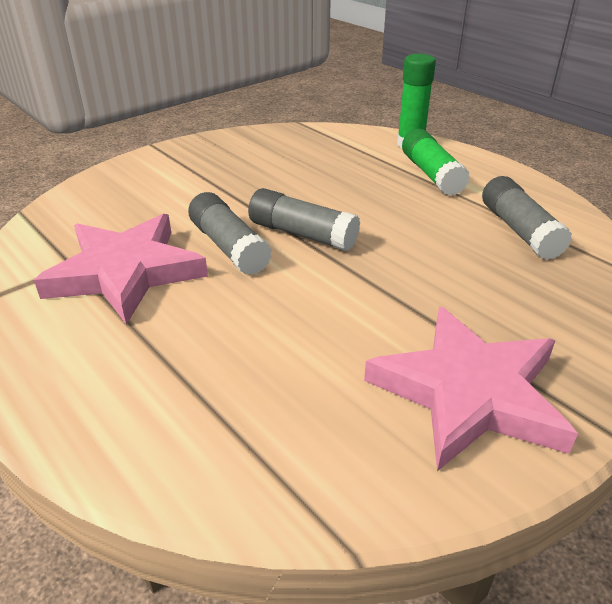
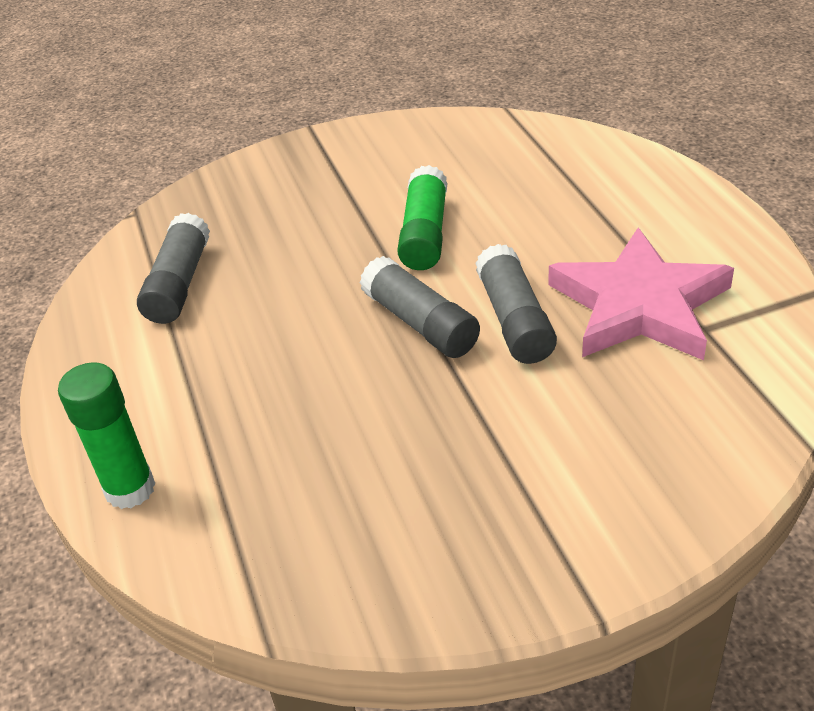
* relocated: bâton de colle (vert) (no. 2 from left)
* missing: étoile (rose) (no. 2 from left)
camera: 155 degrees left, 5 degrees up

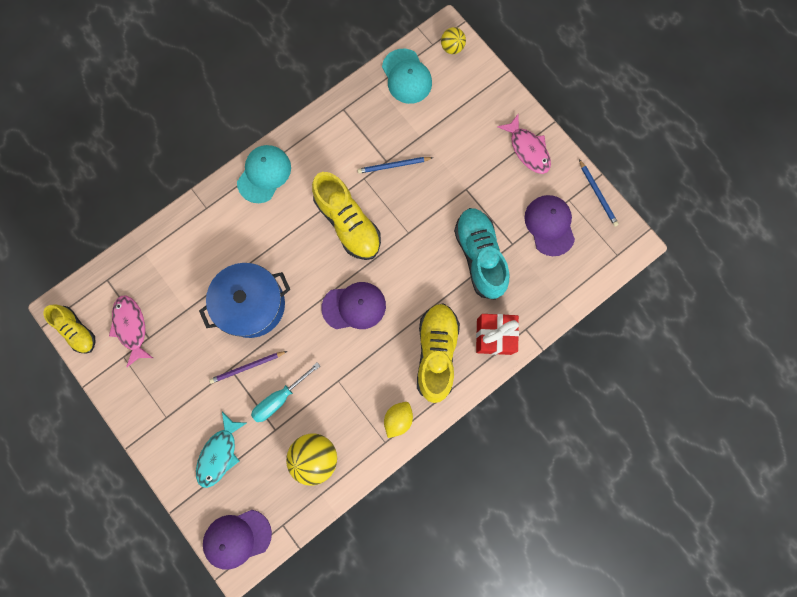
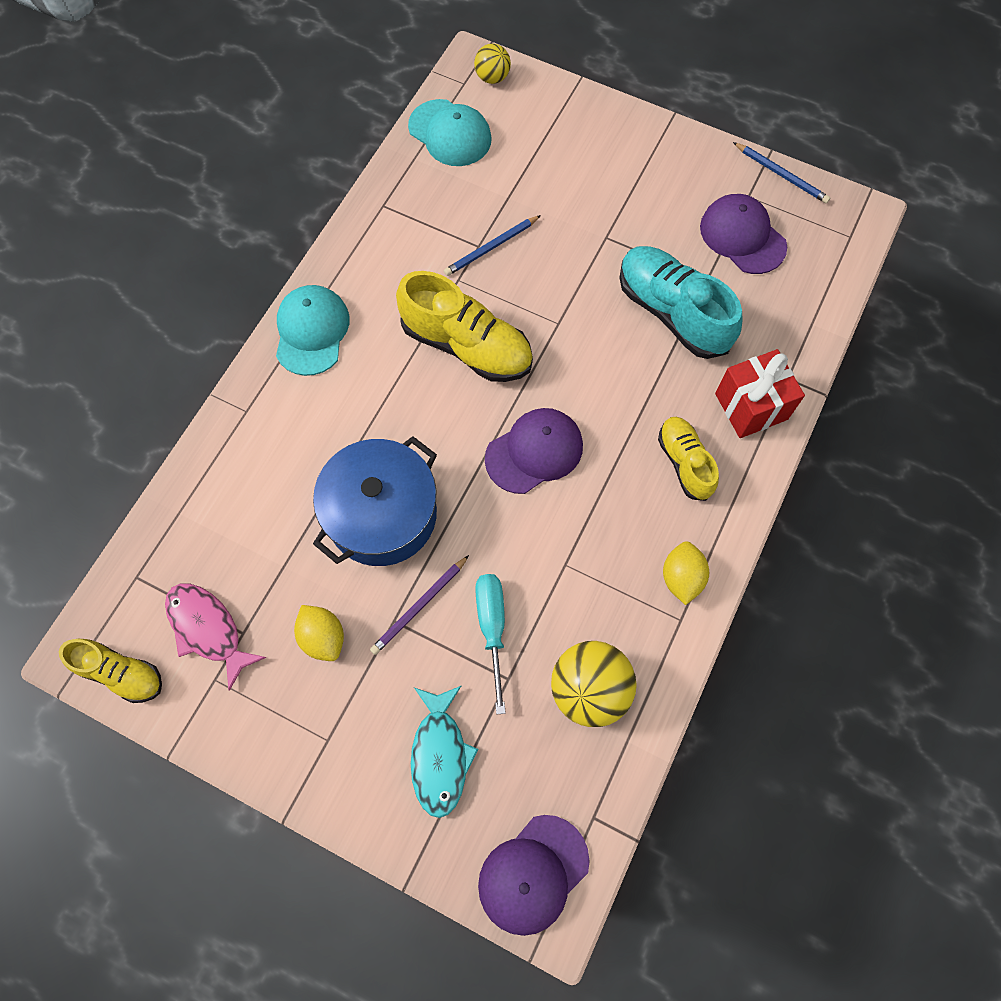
* appeared: citron (jaune) (no. 1 from left)
* spun: tournevis (turquoise) 150 degrees clockwise
* size: chaussure (jaune) (no. 3 from left) x0.60
* missing: poisson (rose) (no. 2 from left)
camera: 25 degrees left, 10 degrees down

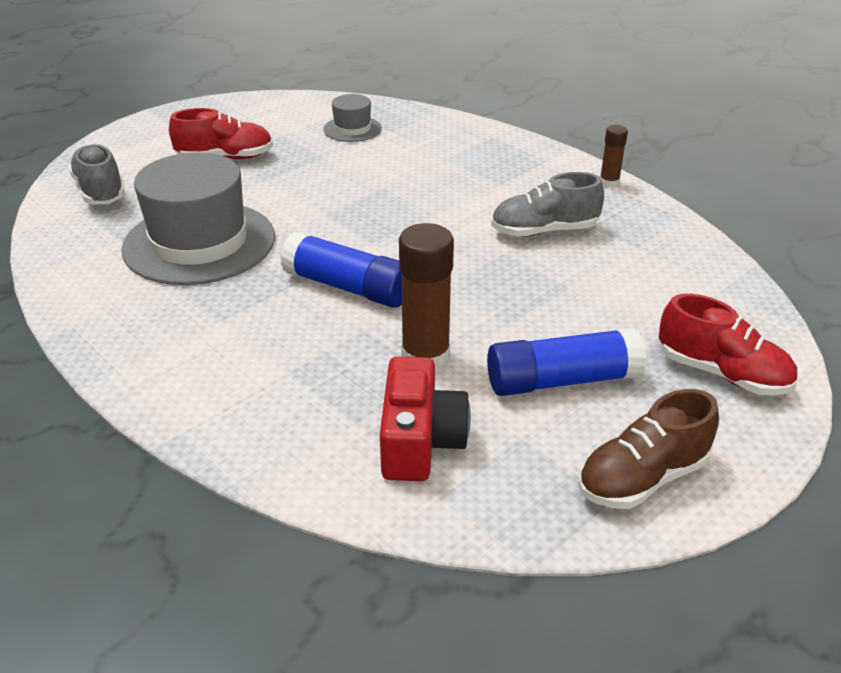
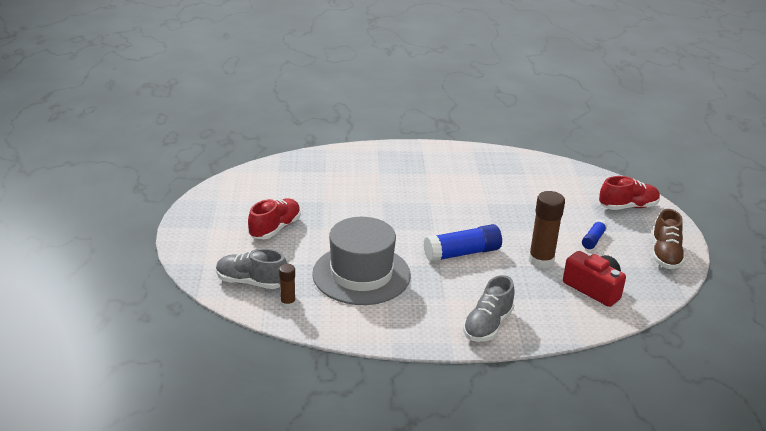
* relocated: bâton de colle (marron) (no. 2 from left in the first image) to bâton de colle (marron) (no. 1 from left)
* relocated: chaussure (gris) (no. 2 from left)
* size: bâton de colle (bleu) (no. 2 from left) x0.54
* missing: chapeau (gris) (no. 2 from left)
camera: 50 degrees left, 5 degrees down

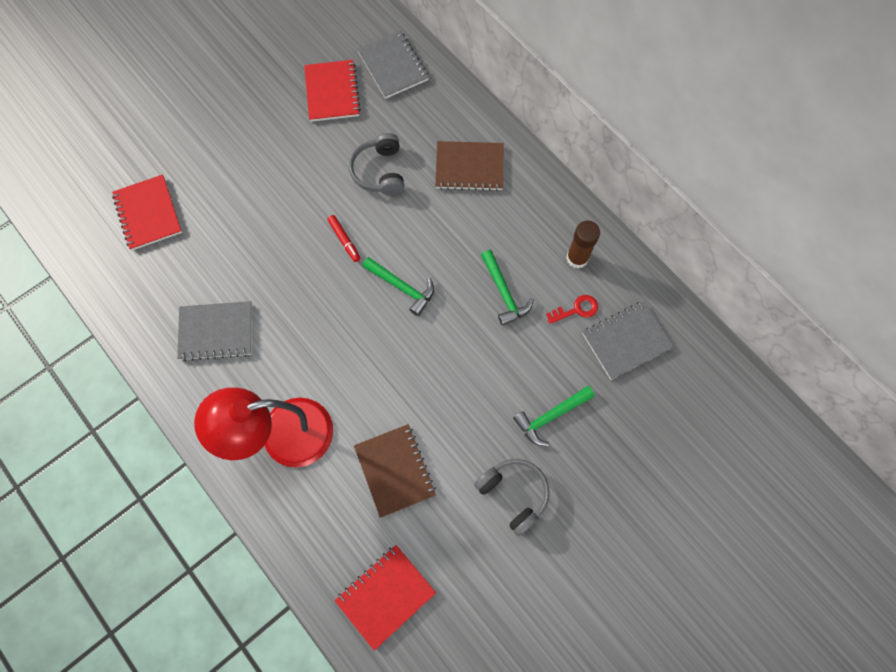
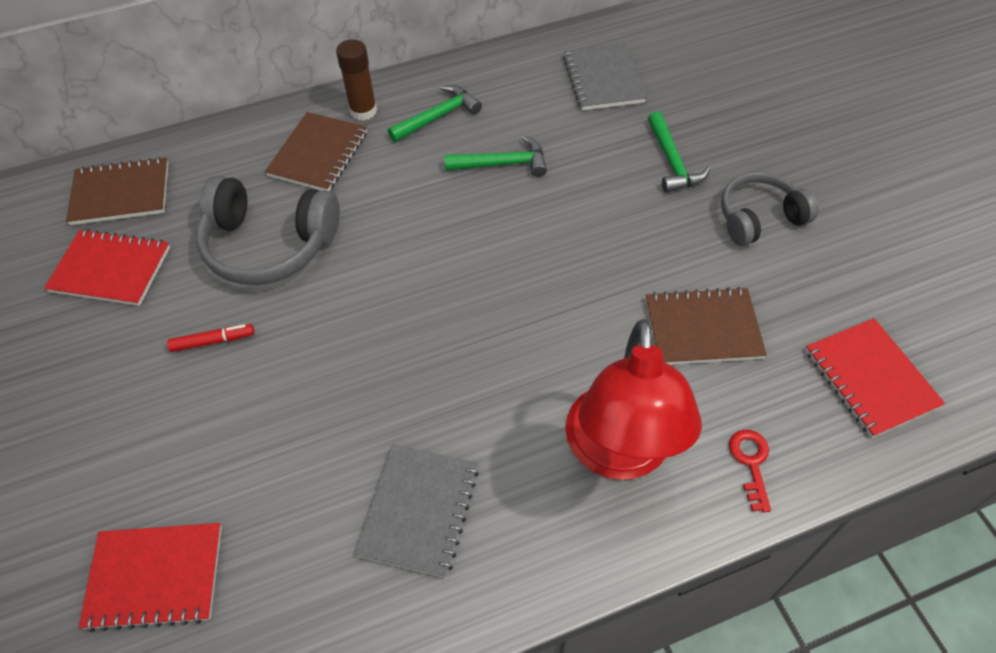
* colour: carnet (gris) (no. 2 from left) to carnet (marron) (no. 1 from left)
* relocated: feutre (rouge)
* size: casque audio (gris) (no. 1 from left) x1.52
* relocated: bâton de colle (marron)
* relocated: marteau (vert) (no. 1 from left)
* relocated: clé (rouge)
camera: 70 degrees left, 15 degrees down

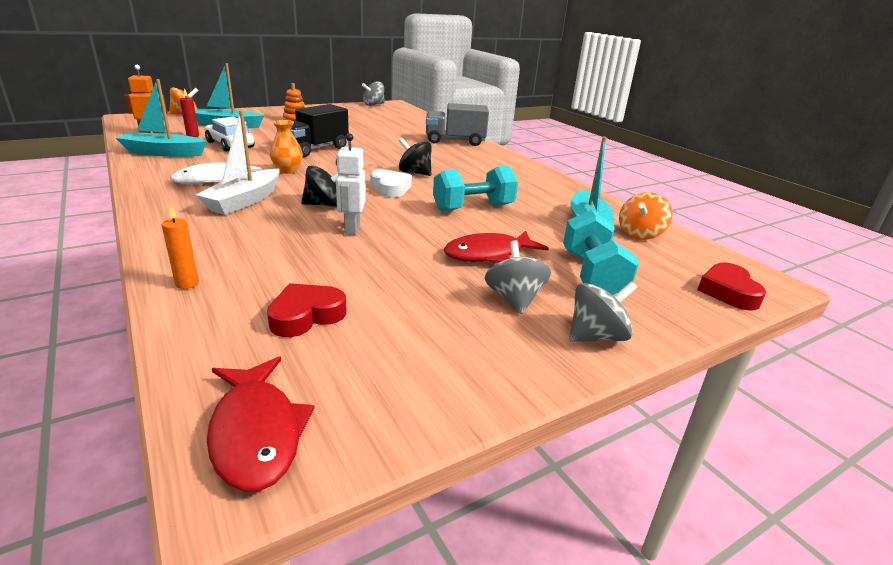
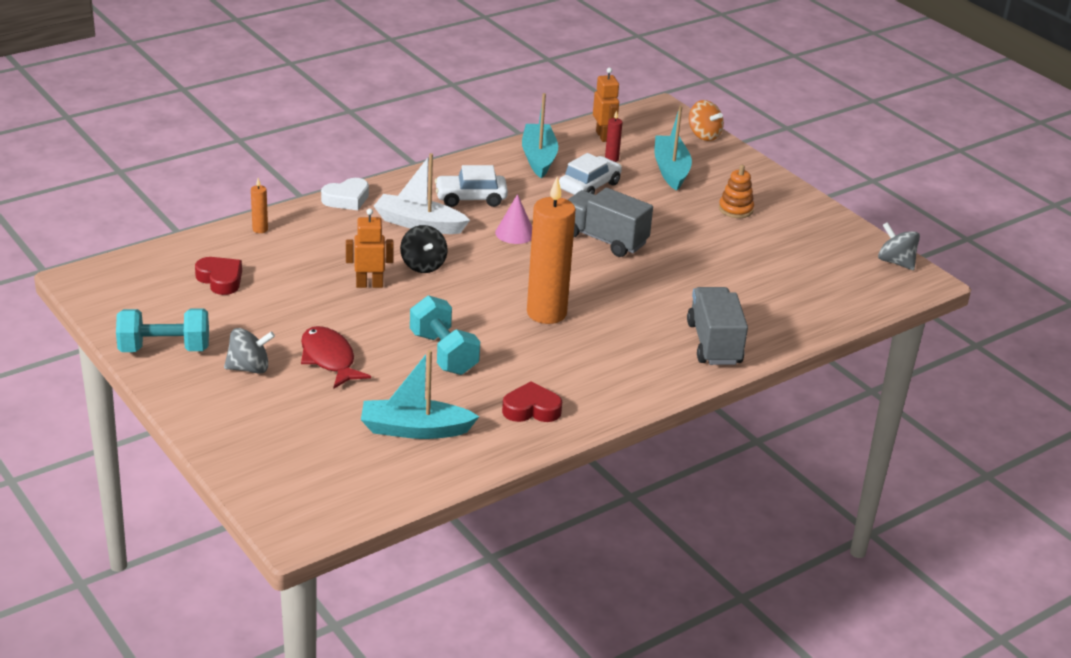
* relocated: haltère (turquoise) (no. 2 from left in the first image) to haltère (turquoise) (no. 1 from left)
* relocated: cœur (blanc)
* colour: robot (blanc) to robot (orange) (no. 1 from left)
* exchanged: poisson (blanc) to voiture (blanc) (no. 1 from left)
* exchanged: vase (orange) to cône (rose)
* relocated: cœur (rouge) (no. 2 from left)
* exchanged: toupie (noir) (no. 2 from left) to bougie (orange) (no. 2 from left)
* colour: camion (noir) to camion (gris) (no. 1 from left)
* missing: poisson (rouge) (no. 1 from left)
* missing: toupie (gris) (no. 3 from left)
* missing: toupie (orange) (no. 2 from left)
camera: 85 degrees right, 5 degrees up

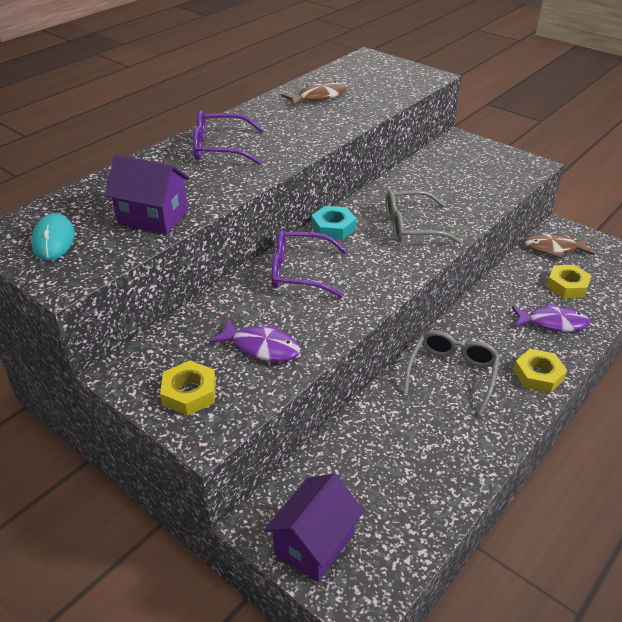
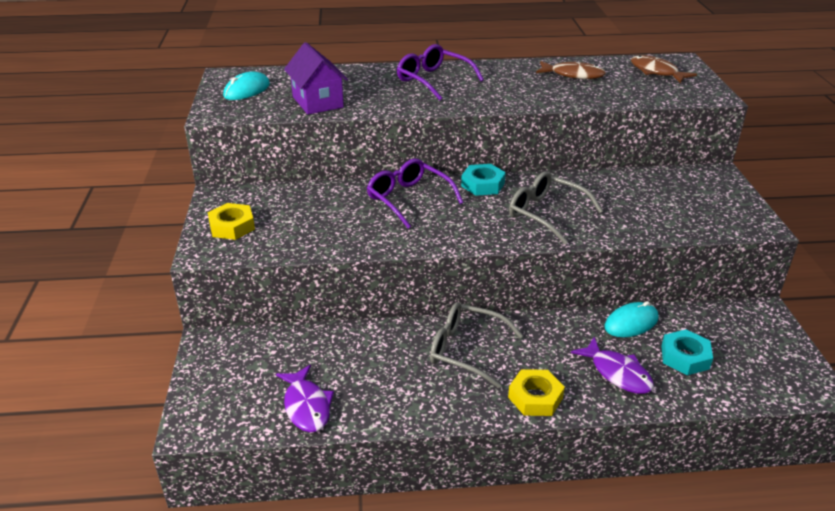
* relocated: poisson (violet) (no. 1 from left)
* spun: lunettes (gris) (no. 2 from left in the first image) 135 degrees counterclockwise
* appeared: souris (turquoise) (no. 2 from left)
* relocated: poisson (marron) (no. 2 from left)
* colour: écrou (jaune) (no. 3 from left) to écrou (turquoise) (no. 2 from left)
* missing: maison (violet) (no. 2 from left)
camera: 45 degrees right, 5 degrees down

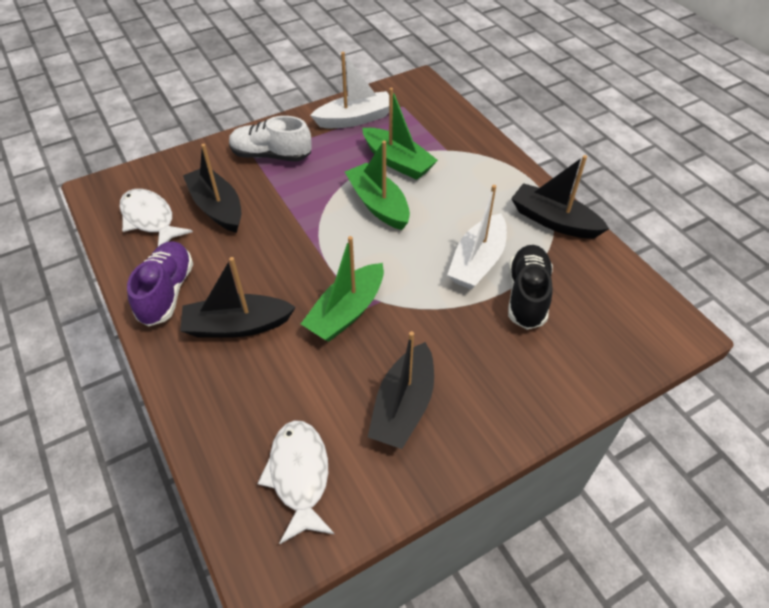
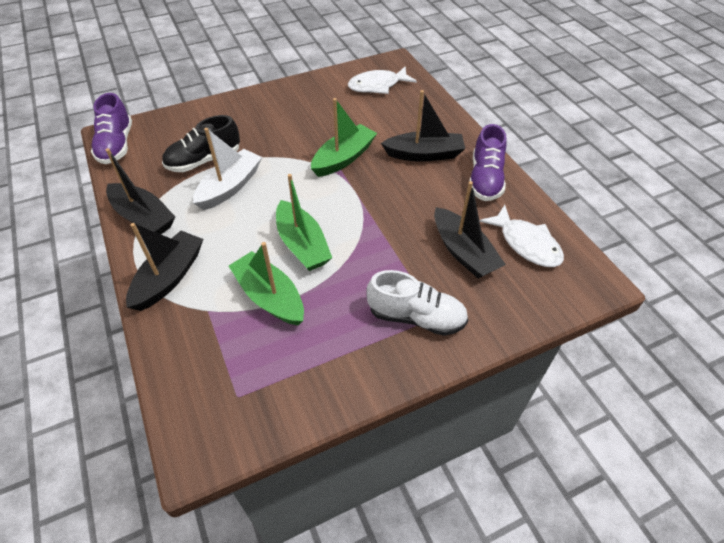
* appeared: chaussure (violet) (no. 1 from left)
* relocated: bateau (noir) (no. 3 from left in the first image) to bateau (noir) (no. 2 from left)
* spun: chaussure (noir) 45 degrees clockwise
* spun: poisson (blanc) (no. 2 from left in the first image) 75 degrees clockwise
* missing: bateau (blanc) (no. 1 from left)
camera: 175 degrees left, 0 degrees up

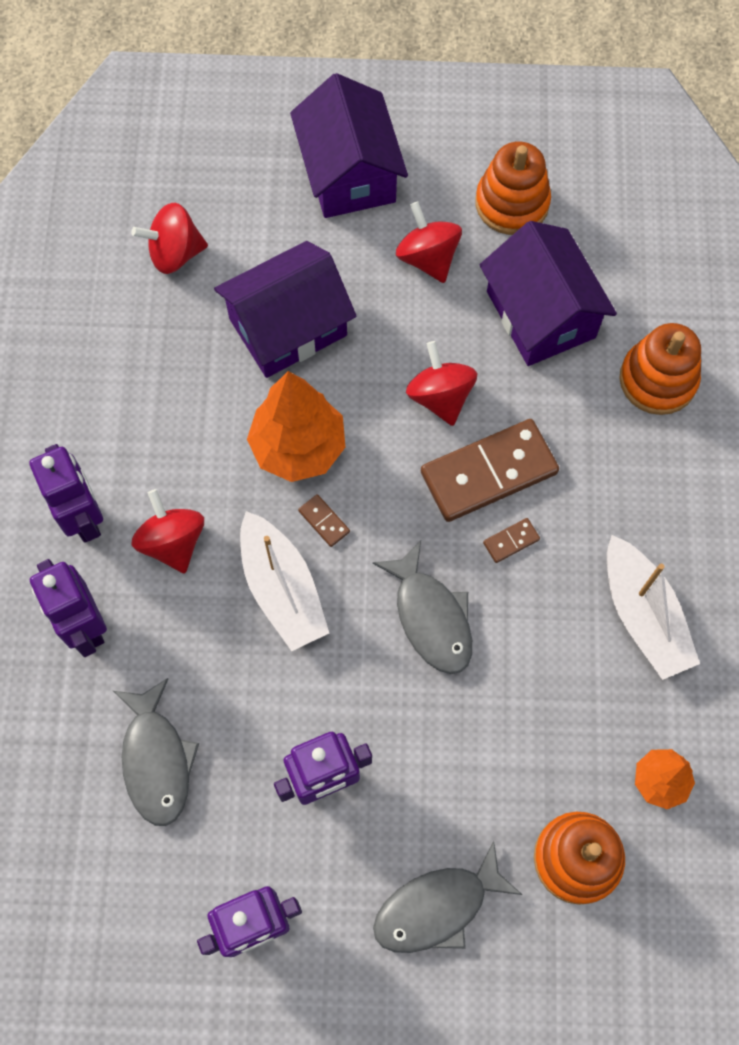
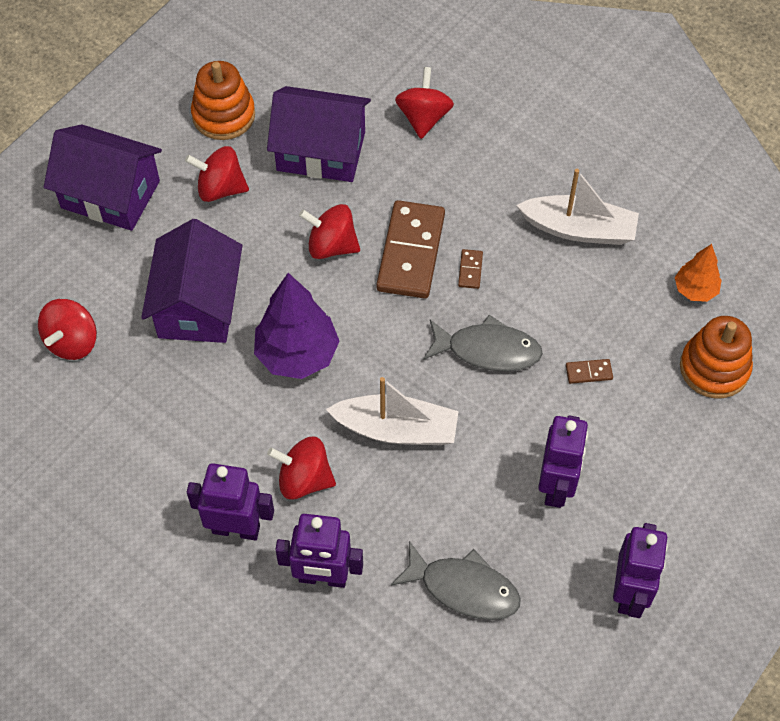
* colour: arbre (orange) (no. 1 from left) to arbre (violet)
* exchanged: jouet à empiler (orange) (no. 3 from left) to toupie (rouge) (no. 5 from left)
* relocated: domino (marron) (no. 1 from left in the first image) to domino (marron) (no. 3 from left)
* missing: poisson (gris) (no. 3 from left)
camera: 55 degrees left, 10 degrees down

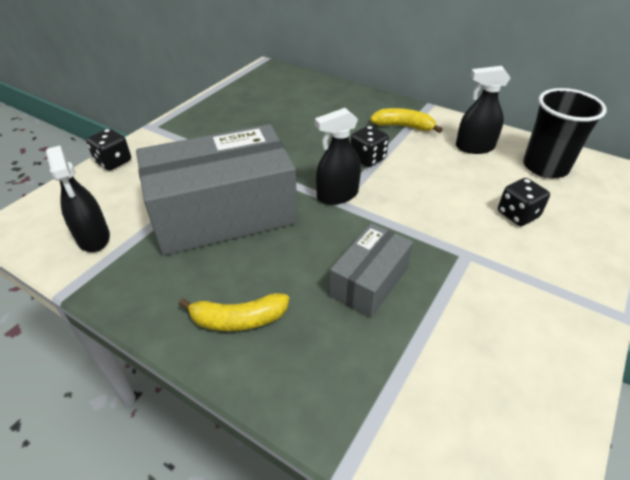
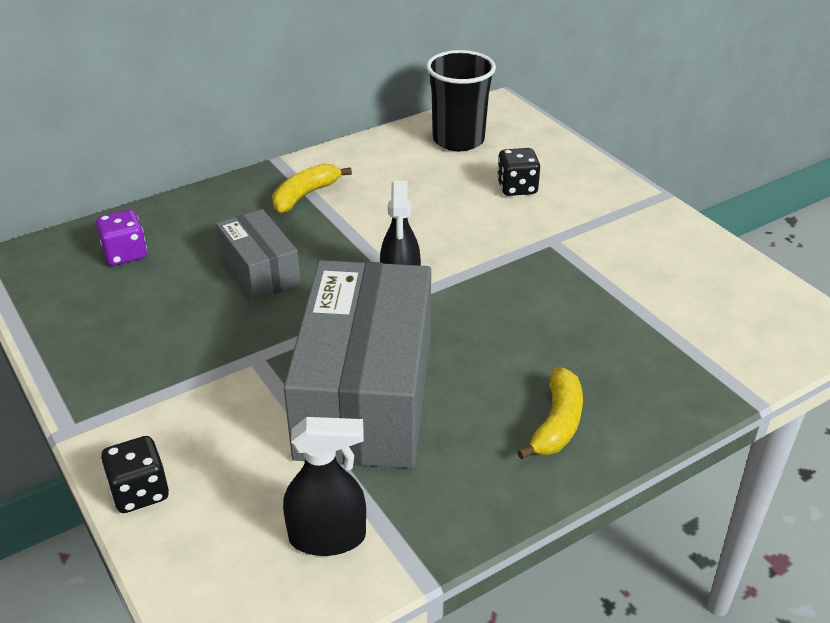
* appeared: dé (violet)
* relocated: boîte (gris) (no. 2 from left in the first image) to boîte (gris) (no. 1 from left)
* missing: dé (noir) (no. 2 from left)
* missing: vaporisateur (noir) (no. 3 from left)
camera: 65 degrees left, 5 degrees down

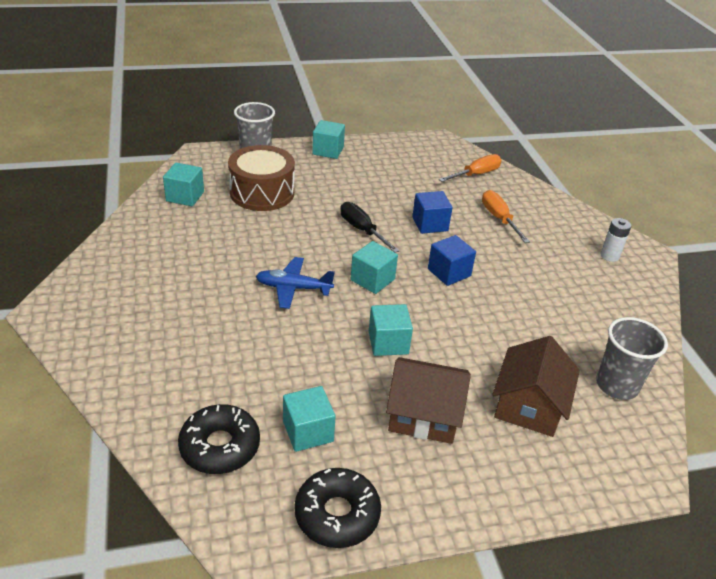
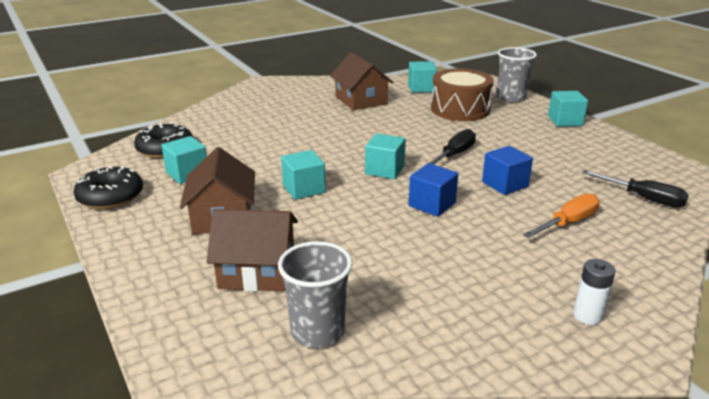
* appeared: maison (marron) (no. 3 from left)
* colour: tournevis (orange) (no. 1 from left) to tournevis (noir) (no. 2 from left)
* missing: avion (bleu)
camera: 75 degrees right, 10 degrees down

